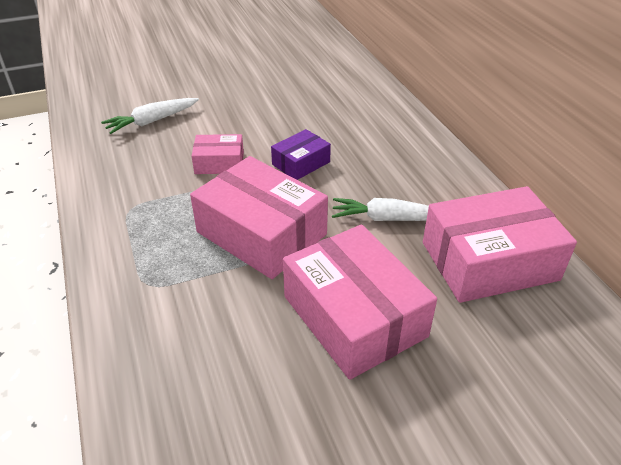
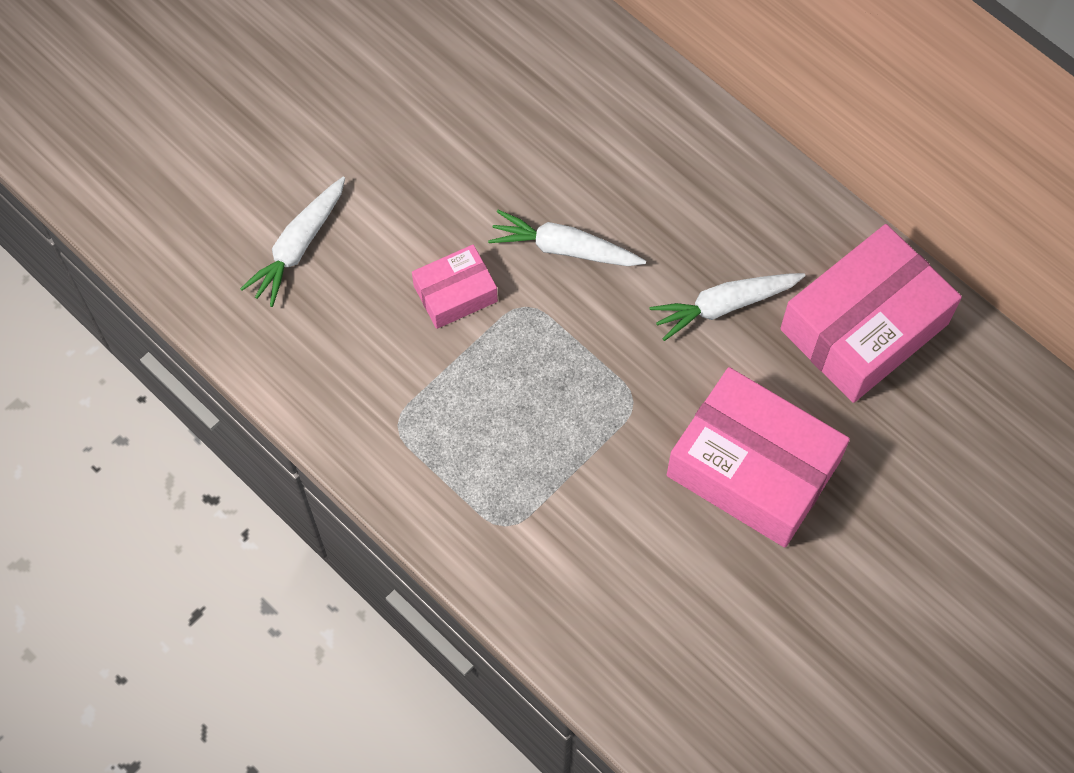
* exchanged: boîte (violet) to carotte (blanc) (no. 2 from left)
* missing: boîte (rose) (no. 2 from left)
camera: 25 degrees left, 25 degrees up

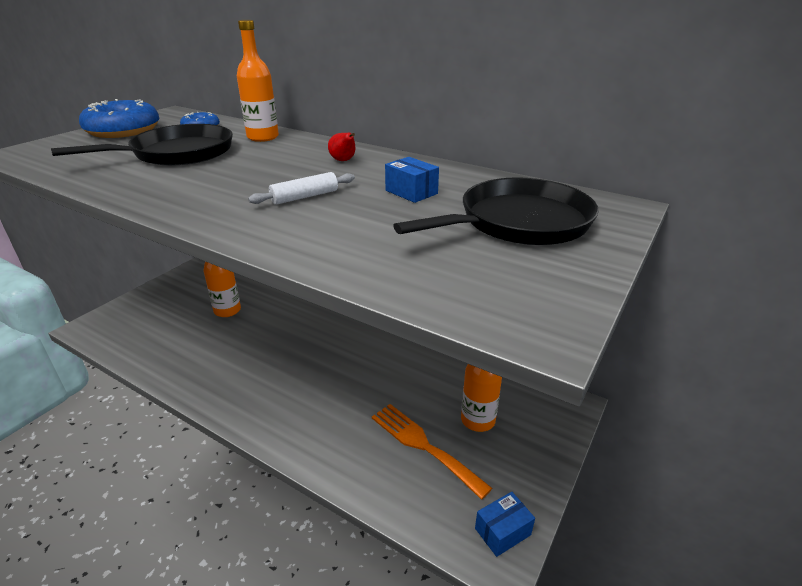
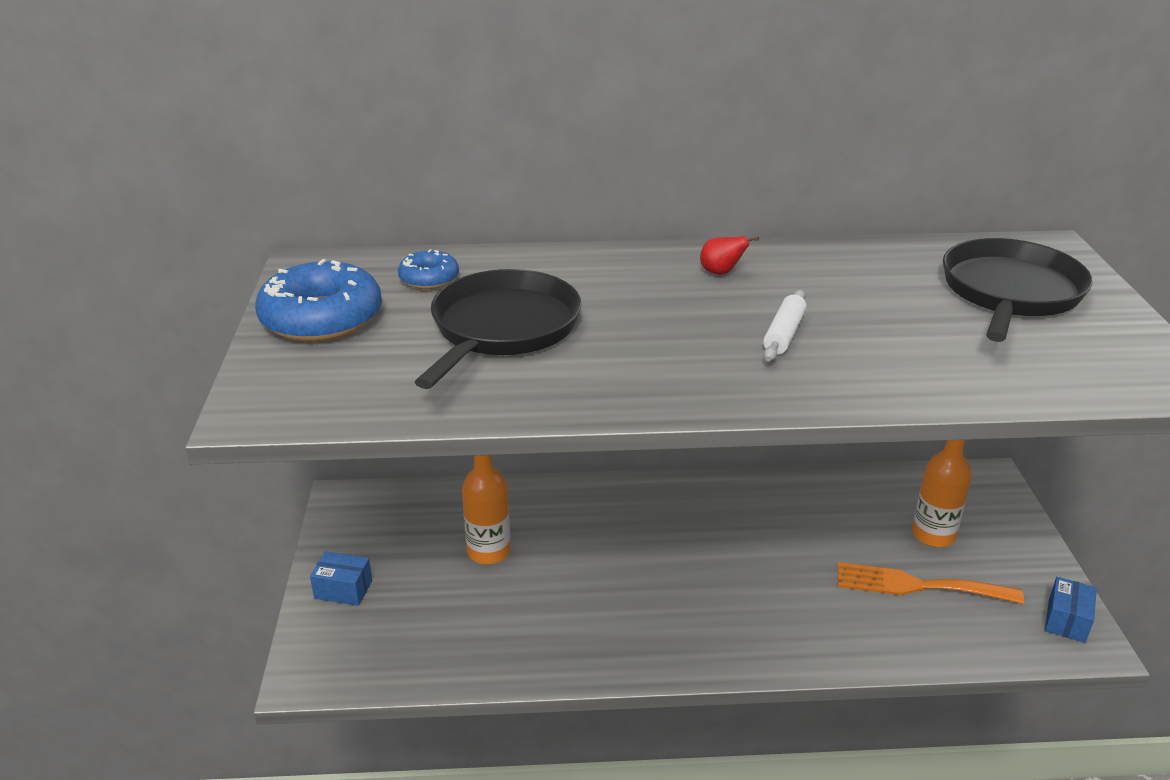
* relocated: boîte (bleu) (no. 1 from left)
* missing: bouteille (orange) (no. 2 from left)
camera: 35 degrees left, 0 degrees up

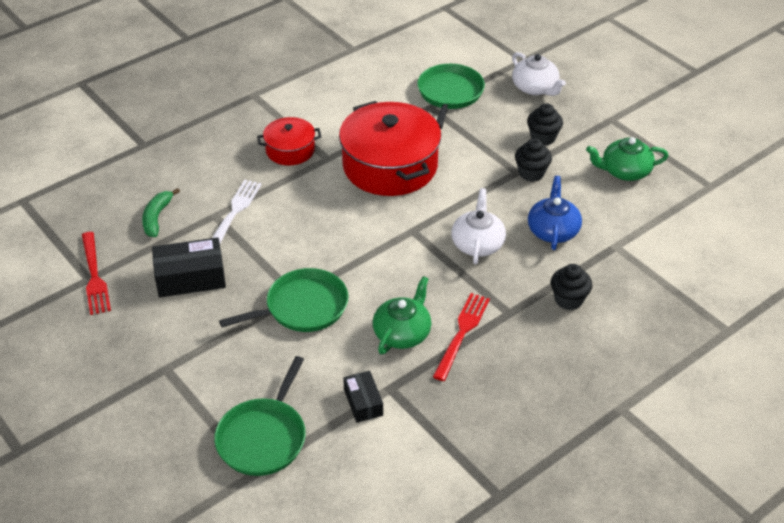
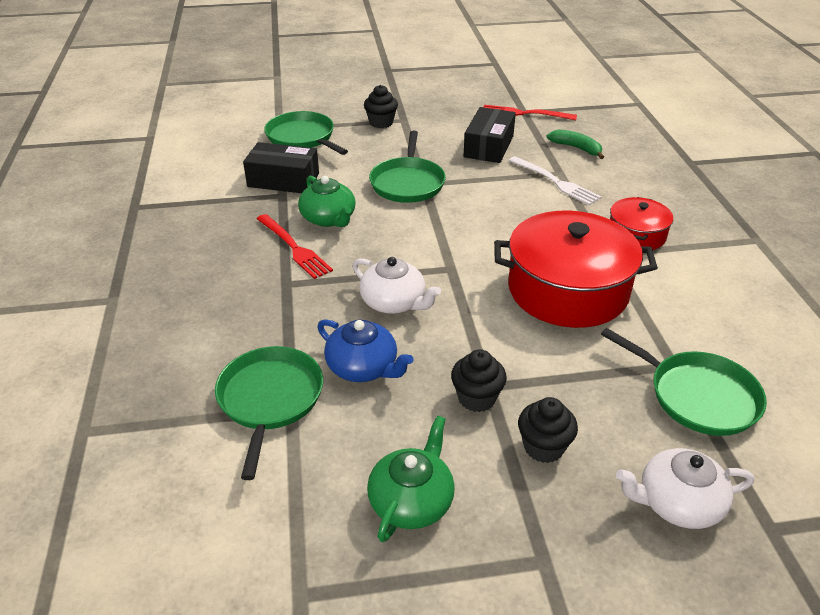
* appeared: poêle (vert) (no. 1 from left)
* size: boîte (noir) (no. 2 from left in the first image) x1.66
* relocated: muffin (noir) (no. 3 from left in the first image) to muffin (noir) (no. 1 from left)
camera: 120 degrees right, 5 degrees down

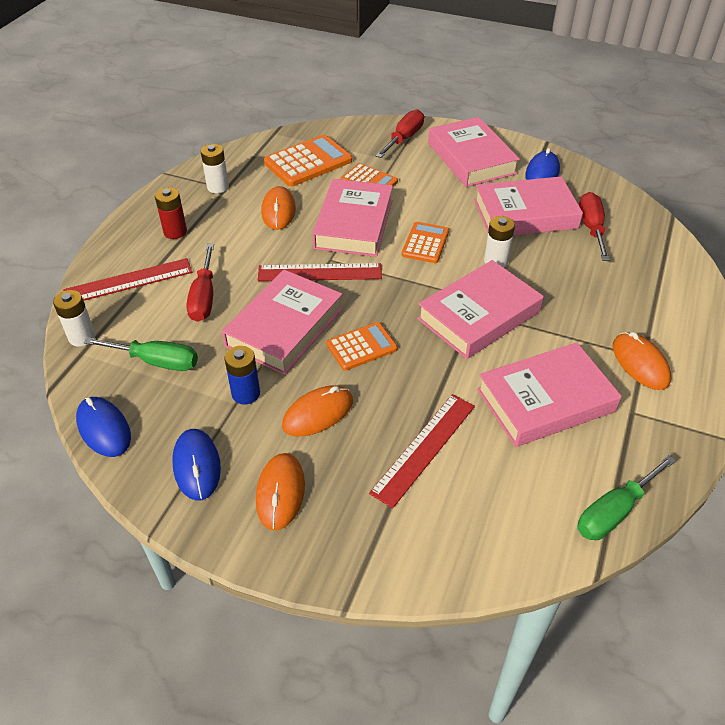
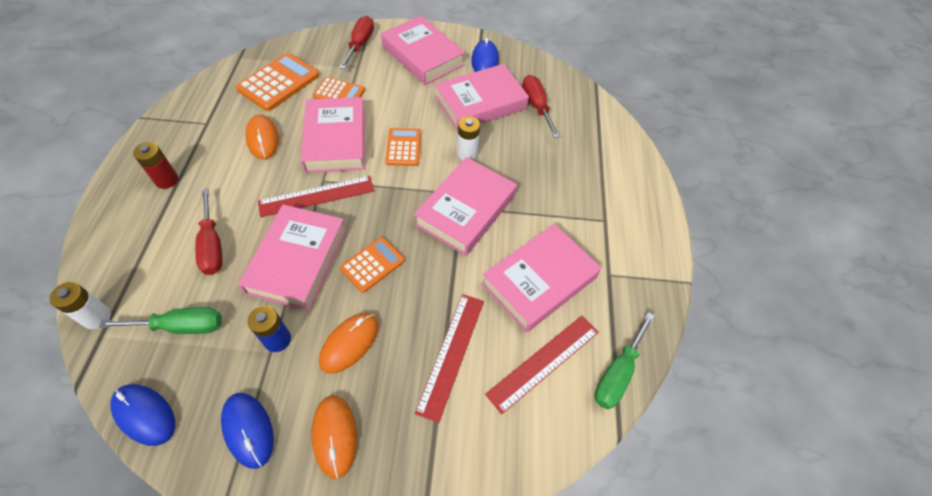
* relocated: règle (rouge) (no. 1 from left in the first image) to règle (rouge) (no. 3 from left)
* missing: pile (blanc) (no. 2 from left)
* missing: souris (orange) (no. 4 from left)
camera: 20 degrees left, 10 degrees up

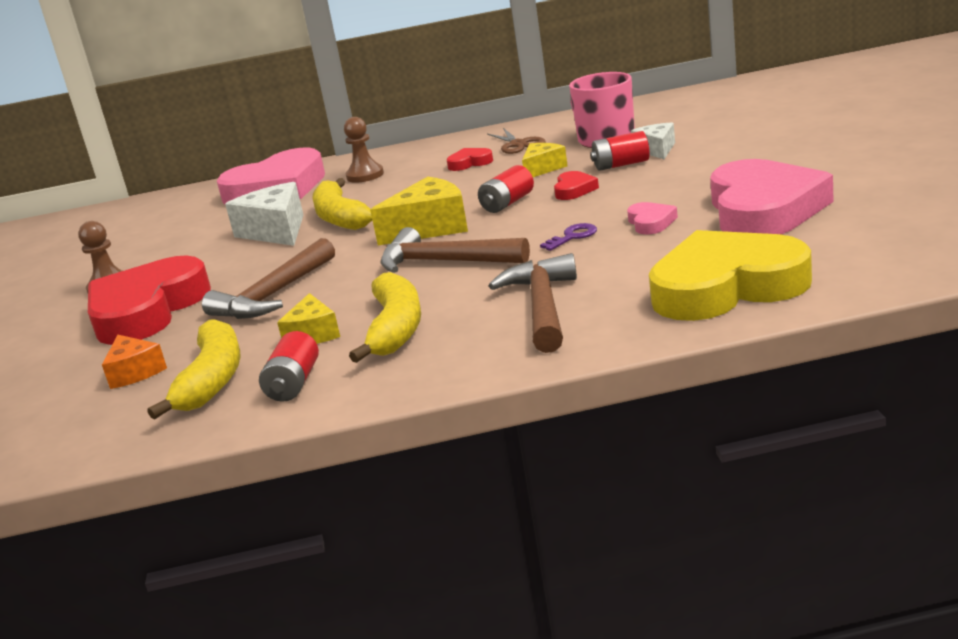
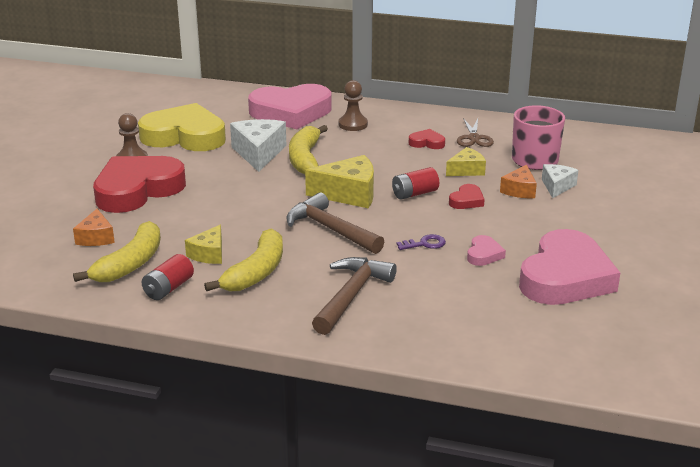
* relocated: cœur (jaune)
* exchanged: pile (rouge) (no. 3 from left) to fromage (orange) (no. 2 from left)
* missing: marteau (marron) (no. 1 from left)
camera: 20 degrees right, 5 degrees up

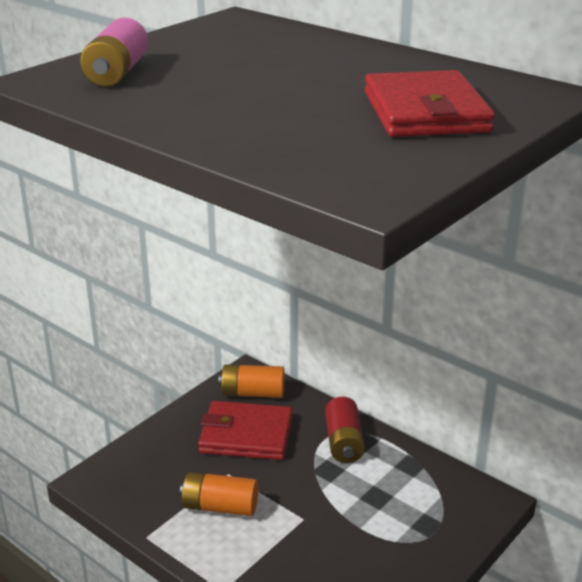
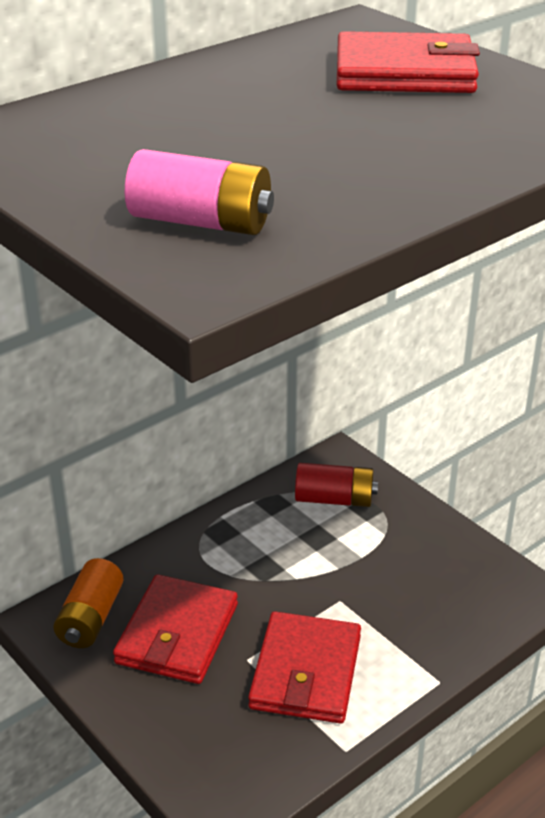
* exchanged: pile (orange) (no. 1 from left) to portefeuille (rouge) (no. 2 from left)
* relocated: pile (rouge)
camera: 80 degrees left, 5 degrees up

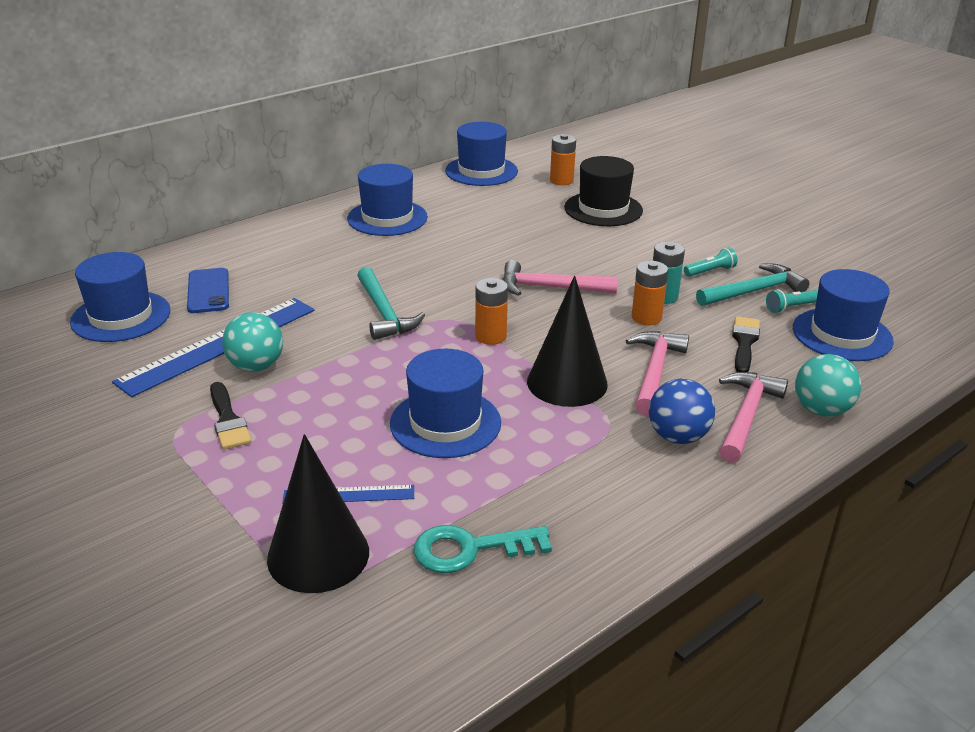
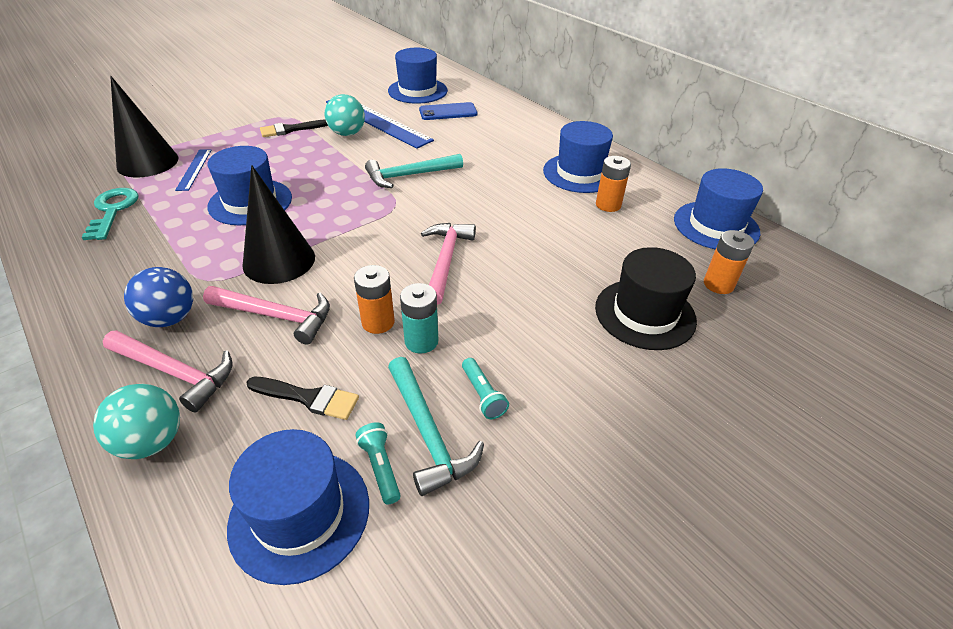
* relocated: pile (orange) (no. 1 from left in the first image) to pile (orange) (no. 2 from left)
camera: 90 degrees right, 10 degrees up

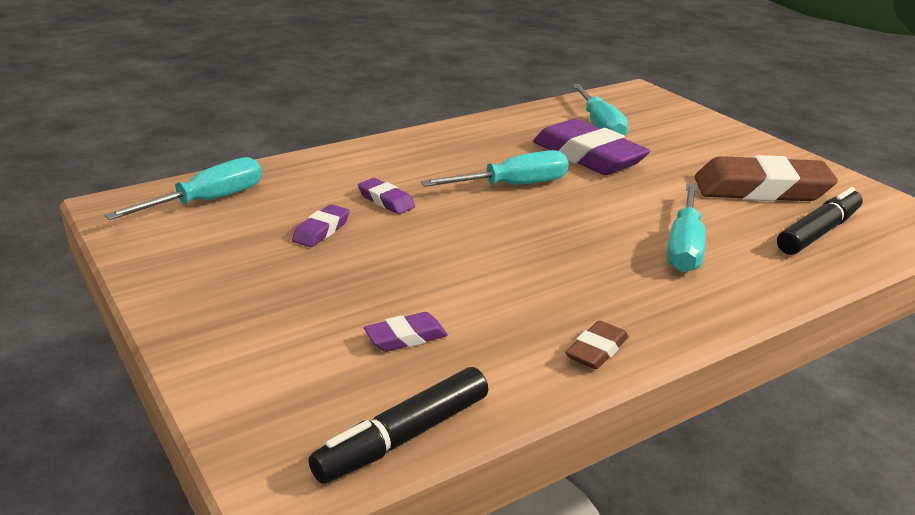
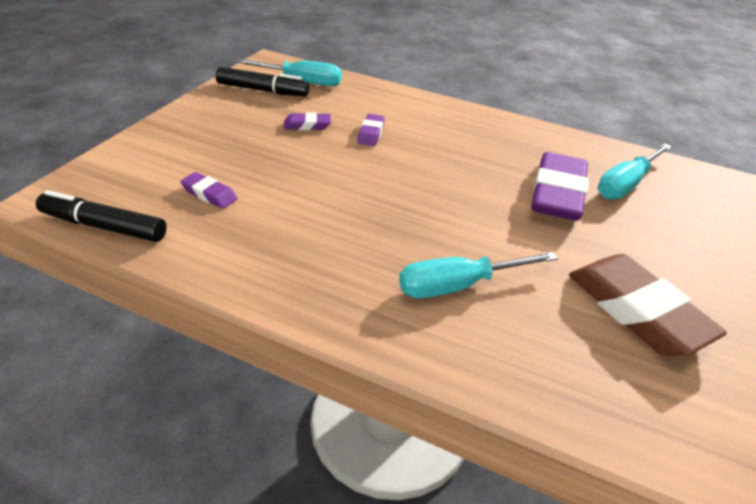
* relocated: feutre (noir) (no. 2 from left)
* missing: tournevis (turquoise) (no. 2 from left)
* missing: gomme (marron) (no. 1 from left)
camera: 55 degrees right, 10 degrees up

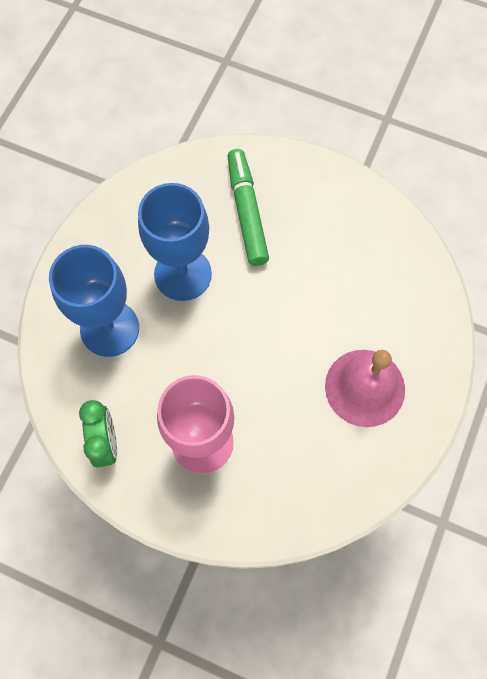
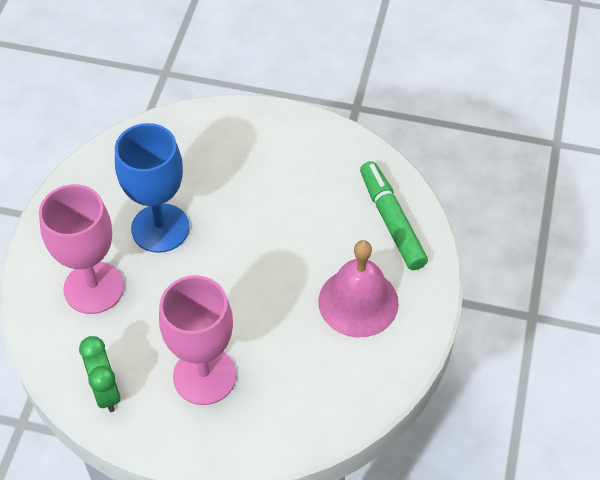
* colour: verre à pied (bleu) (no. 1 from left) to verre à pied (rose) (no. 1 from left)
* relocated: feutre (vert)
camera: 10 degrees left, 15 degrees down

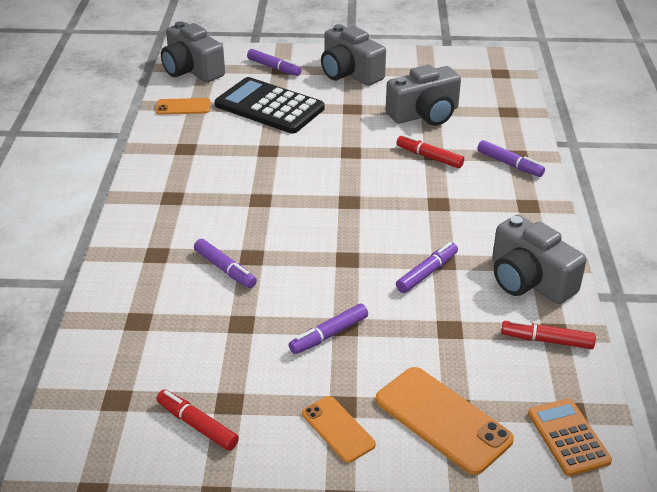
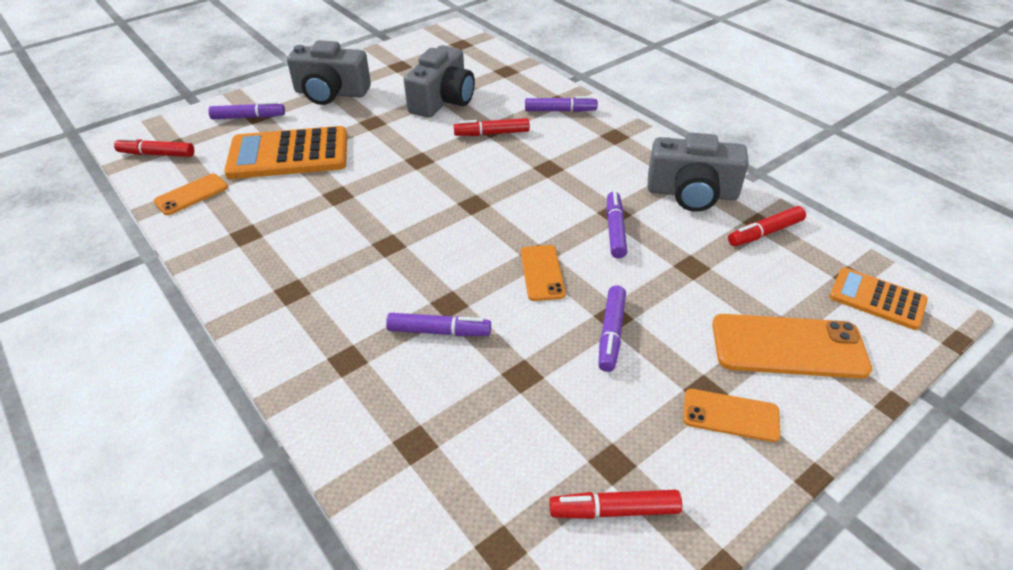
* exchanged: appareil photo (gris) (no. 1 from left) to feutre (rouge) (no. 1 from left)
* colour: calculatrice (noir) to calculatrice (orange) (no. 1 from left)
* appeared: téléphone (orange) (no. 2 from left)
camera: 40 degrees left, 5 degrees up

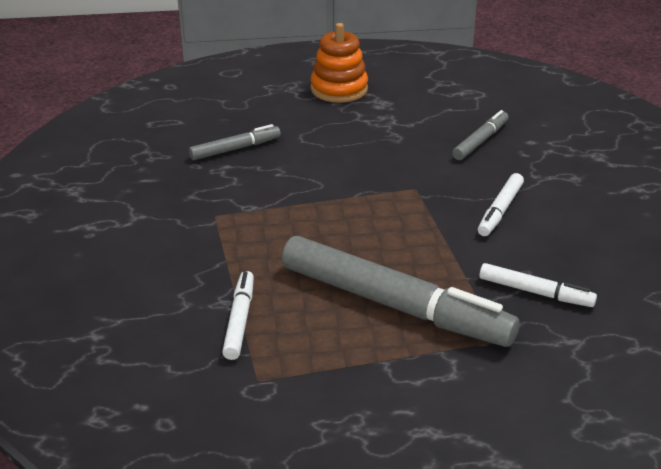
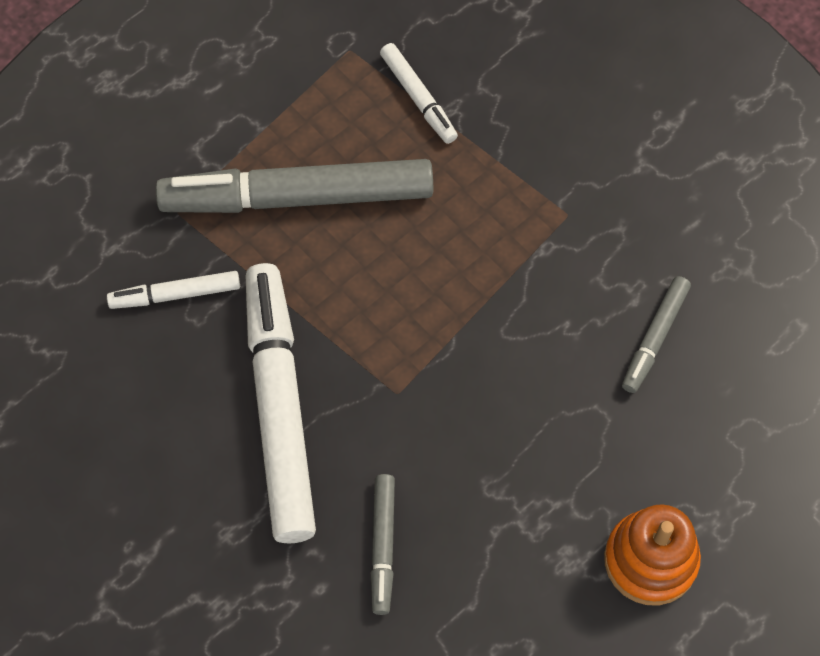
* size: feutre (blanc) (no. 2 from left) x2.13
camera: 145 degrees right, 30 degrees up

